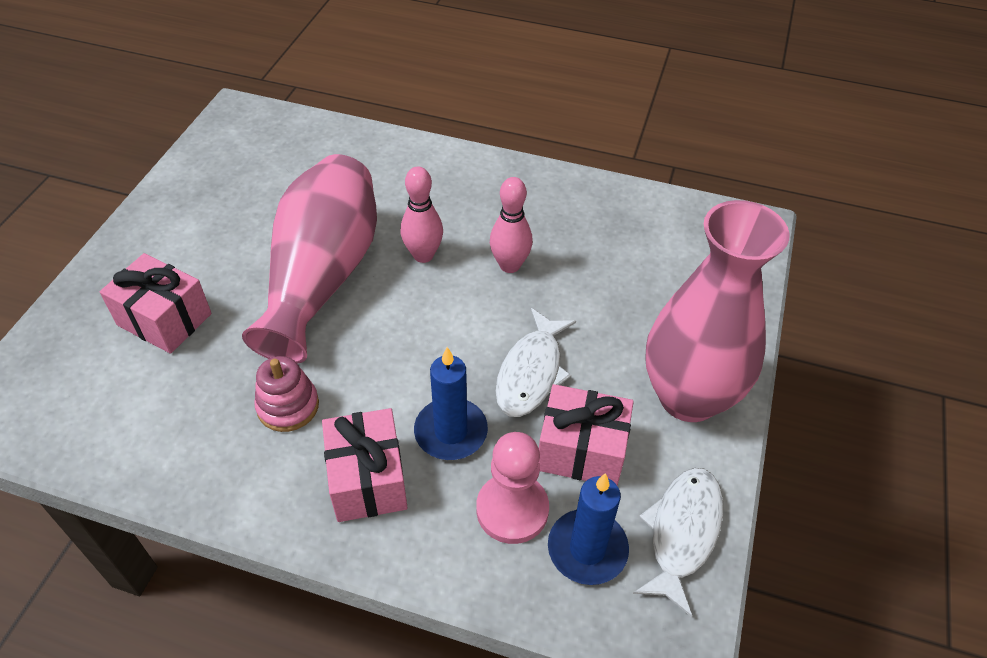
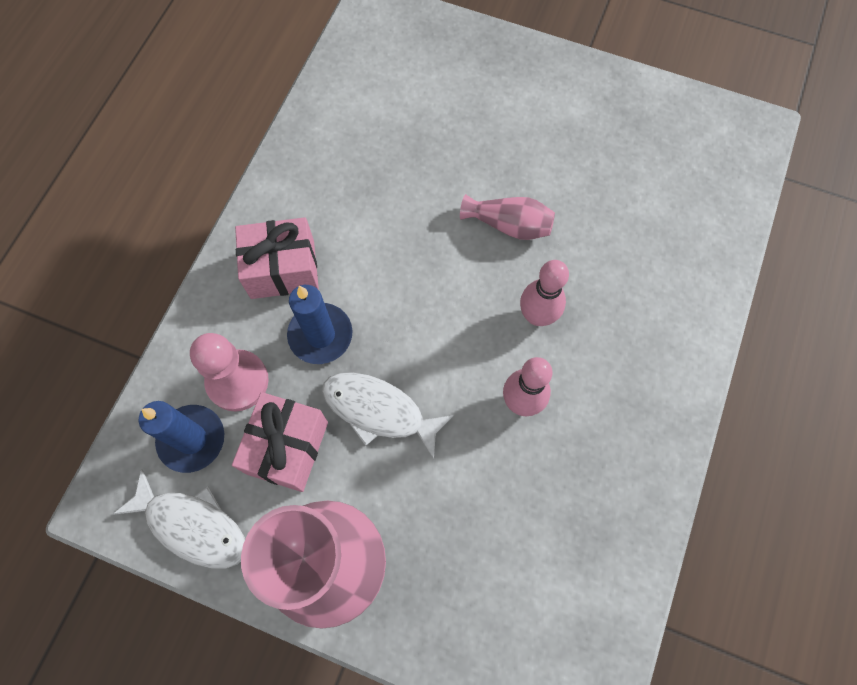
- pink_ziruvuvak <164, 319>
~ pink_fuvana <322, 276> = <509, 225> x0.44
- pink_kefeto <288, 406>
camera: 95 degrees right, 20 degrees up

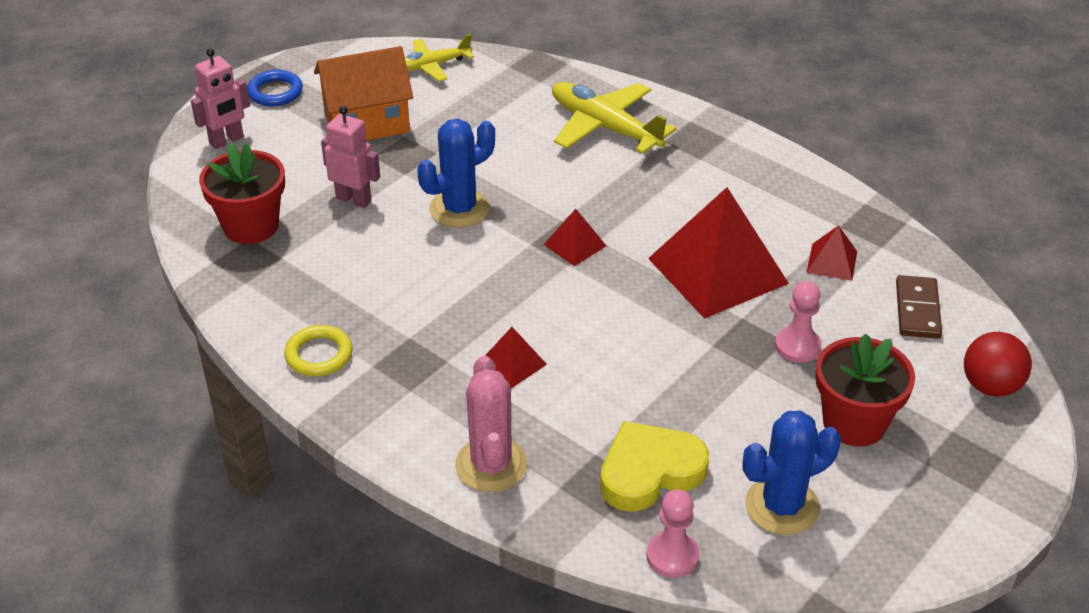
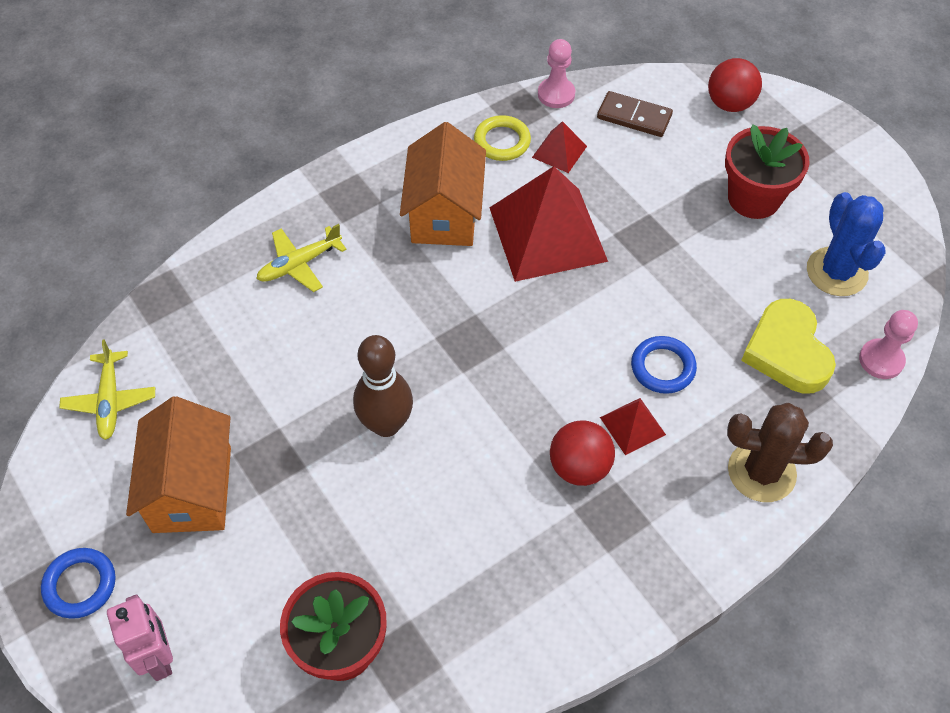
~ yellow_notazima <319, 355> to <502, 141>
- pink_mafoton <354, 199>
~ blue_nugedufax <459, 209> to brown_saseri <386, 424>
~ pink_nugedufax <491, 465> to brown_nugedufax <761, 472>
- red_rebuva <574, 245>
~ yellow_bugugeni <605, 127> = <300, 264> x0.61
~ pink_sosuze <797, 346> to <556, 94>
+ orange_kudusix <444, 213>
+ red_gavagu <579, 467>
+ blue_notazima <662, 367>
camera: 75 degrees left, 15 degrees up

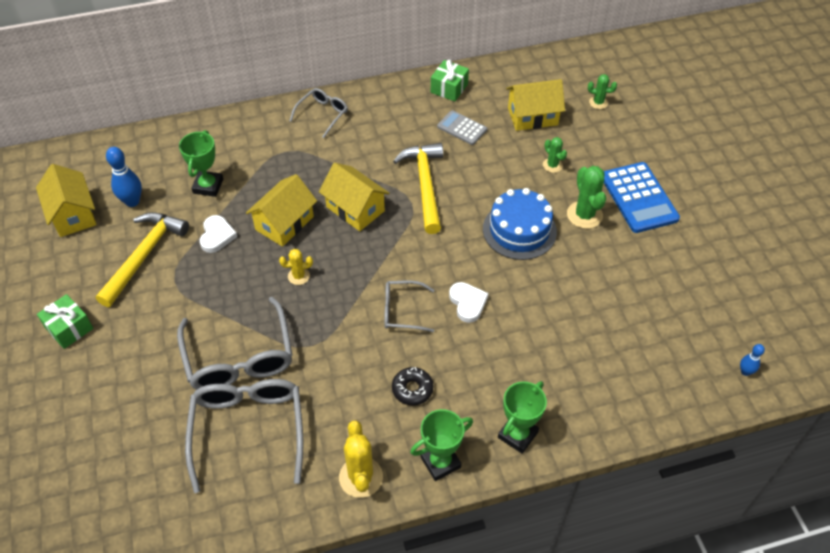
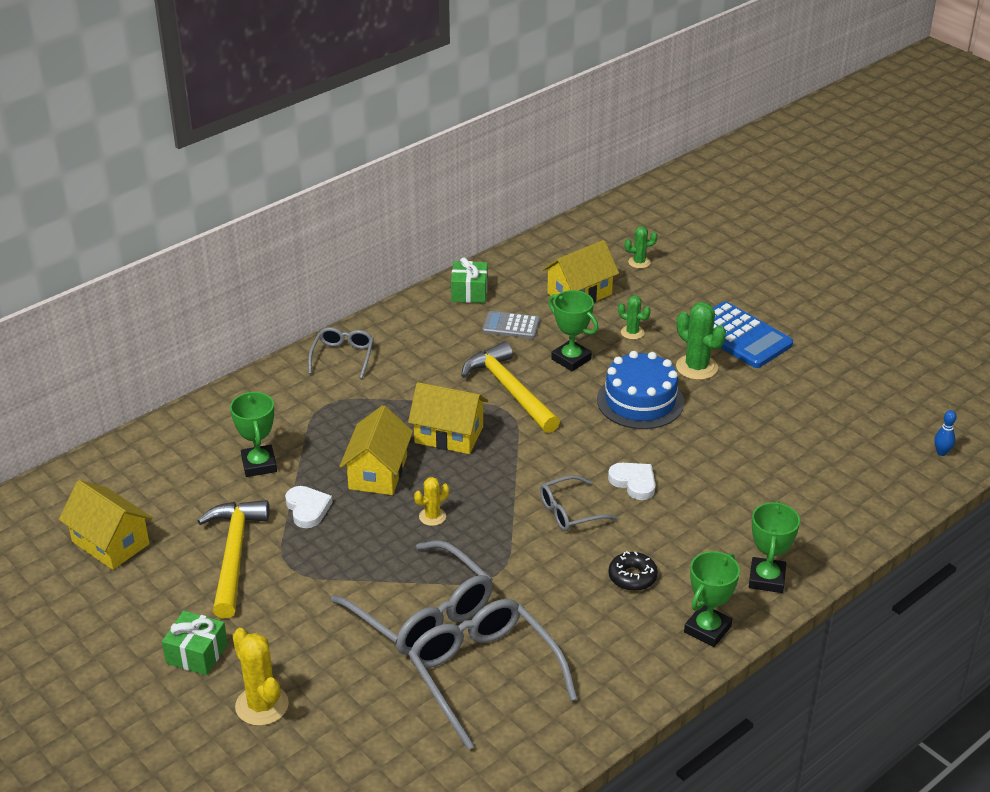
- blue_saseri <132, 201>
~ yellow_nugedufax <361, 477> to <262, 705>
+ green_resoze <571, 359>
camera: 25 degrees left, 15 degrees down

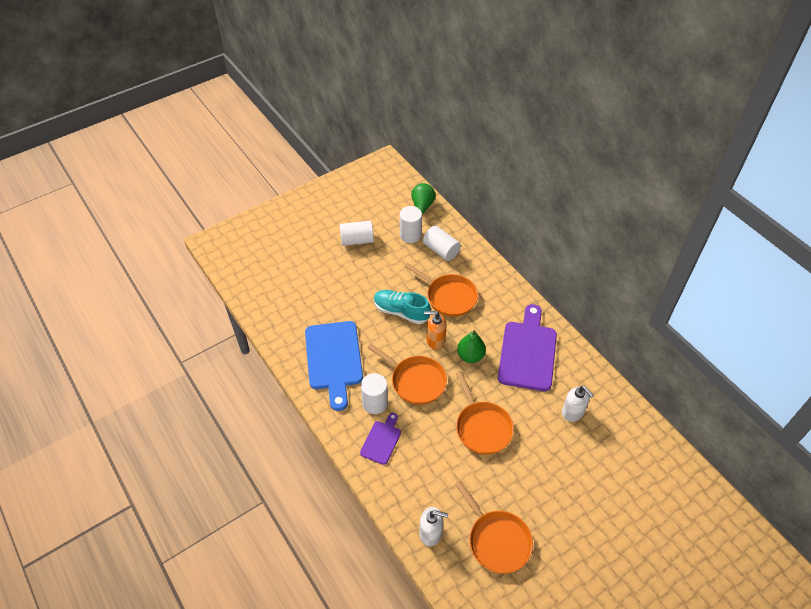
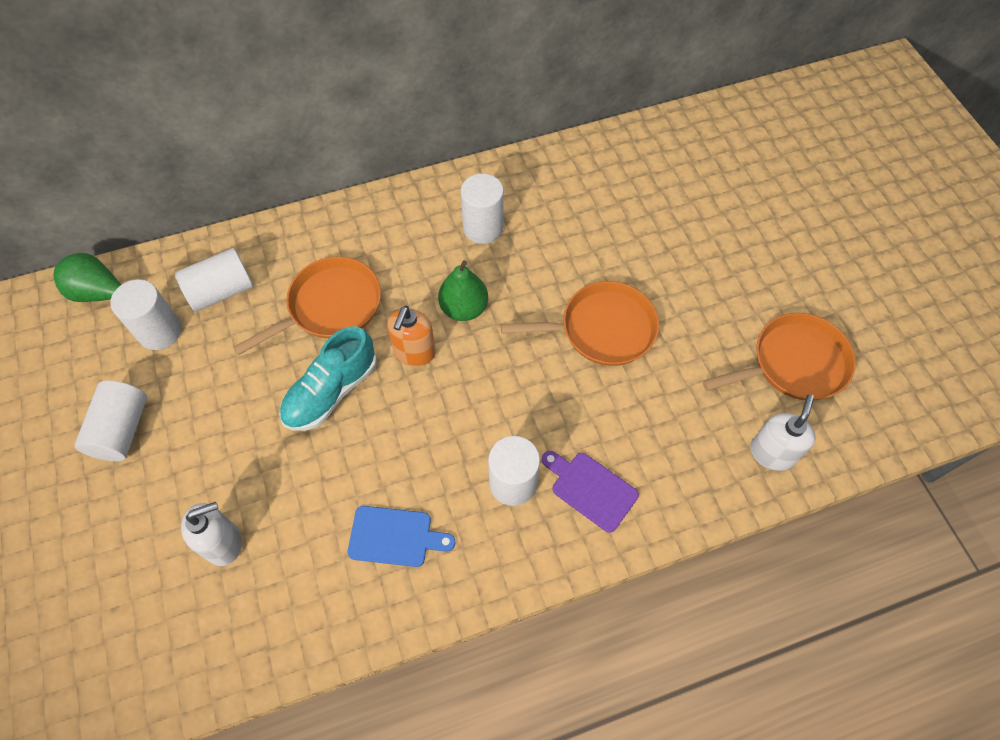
~ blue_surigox <334, 359> = <395, 537> x0.52
- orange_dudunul <415, 381>
~ purple_surigox <528, 352> to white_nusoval <483, 228>
~ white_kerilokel <573, 412> to <223, 543>
camera: 75 degrees left, 10 degrees up

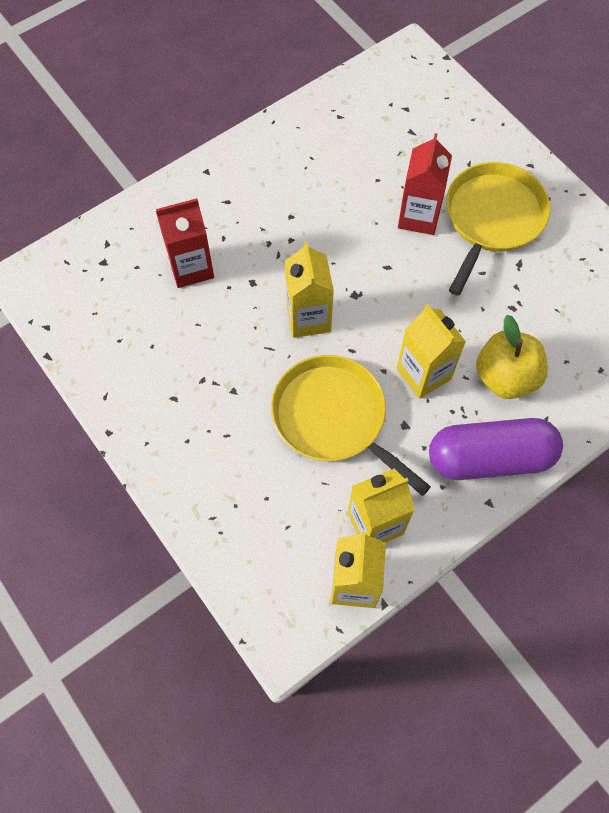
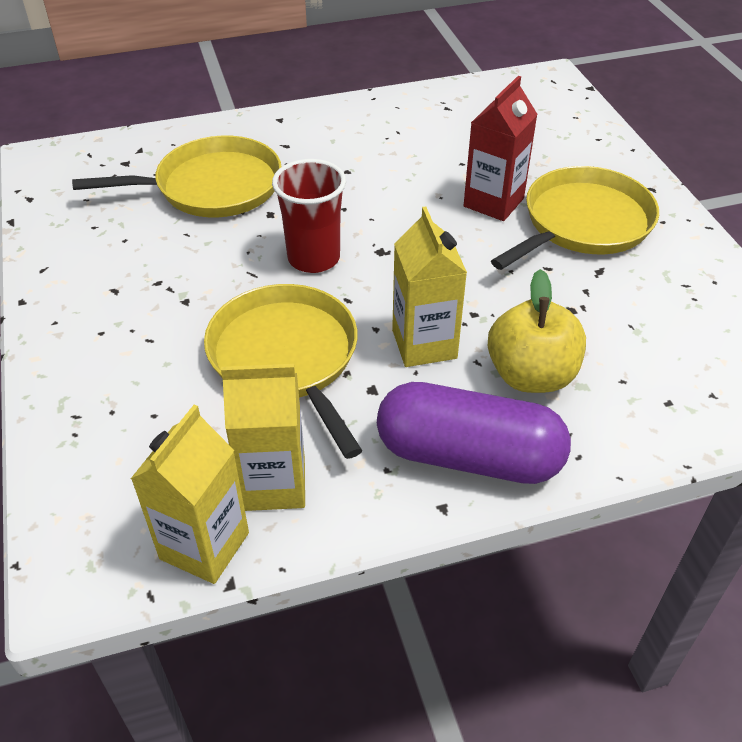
~ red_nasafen <191, 267> to yellow_dudunul <212, 187>
~ yellow_nasafen <308, 318> to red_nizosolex <314, 258>
camera: 20 degrees right, 20 degrees down

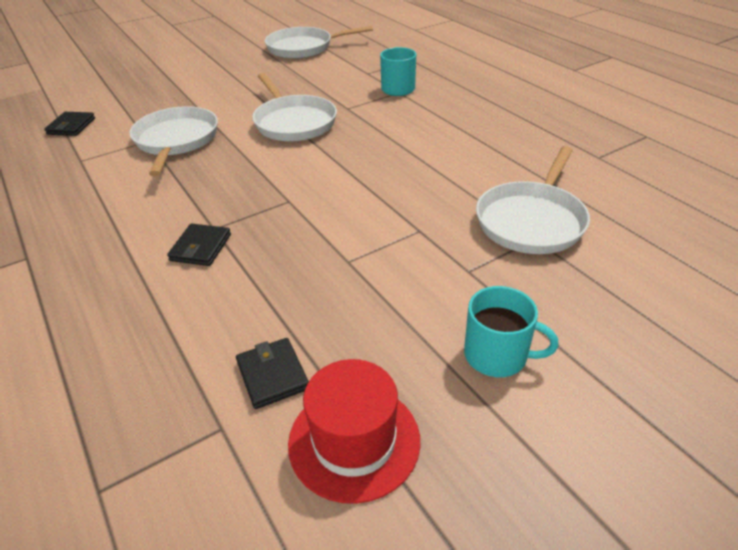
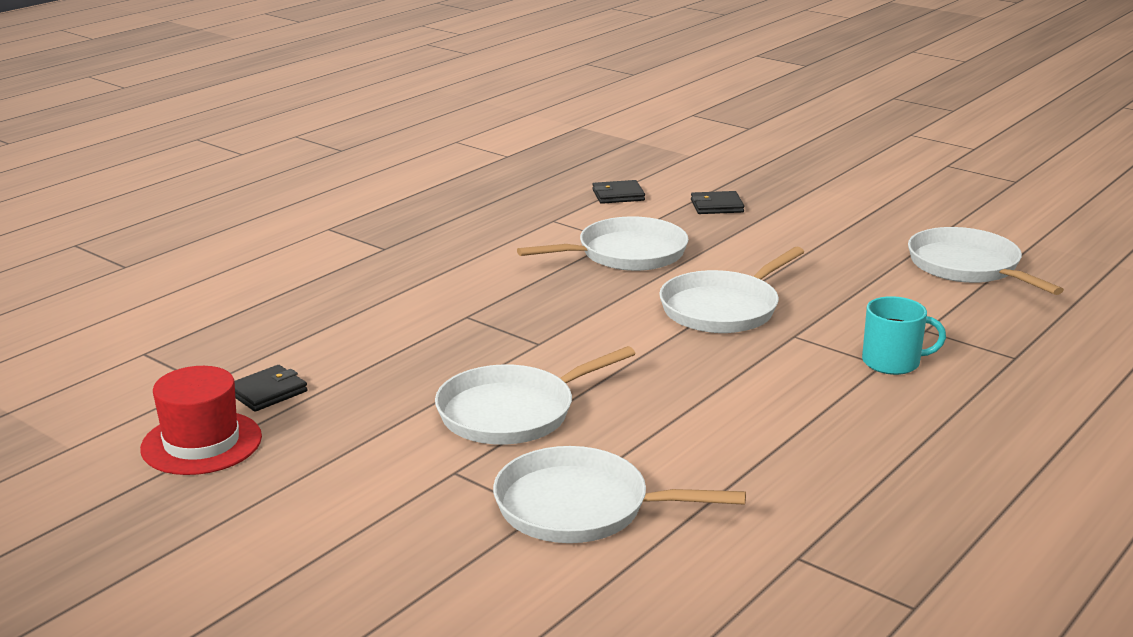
~ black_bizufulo <201, 247> to <716, 206>
- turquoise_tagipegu <497, 355>
+ white_dudunul <512, 413>
camera: 70 degrees right, 15 degrees down

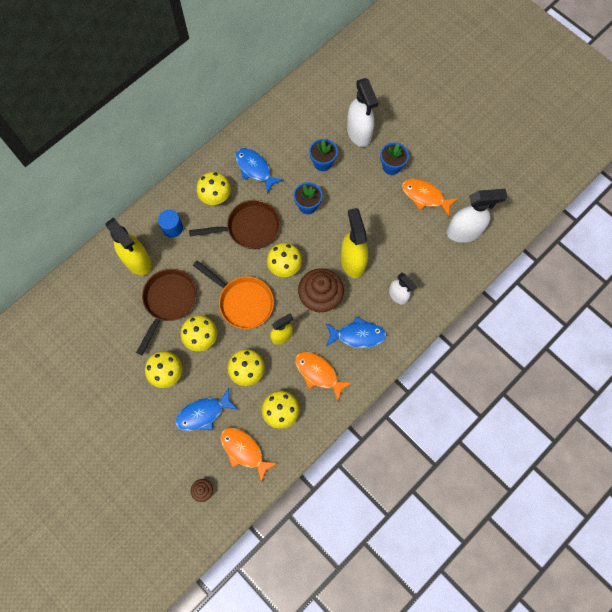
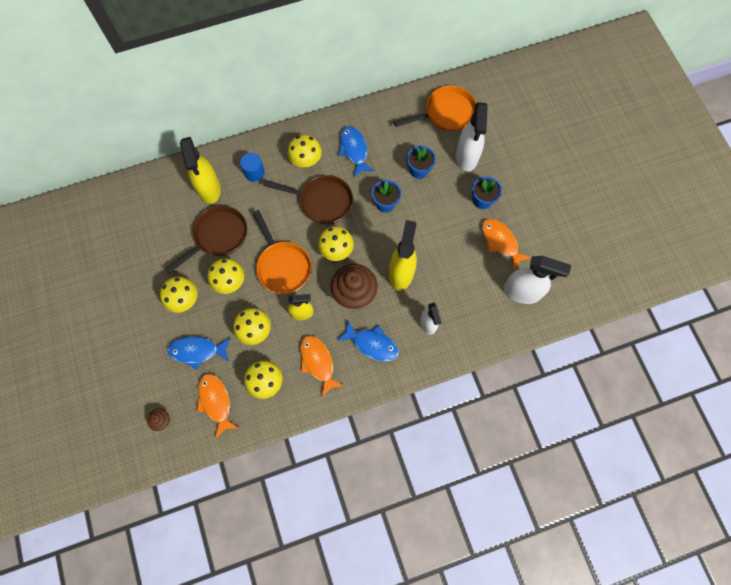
+ orange_dudunul <446, 113>
camera: 25 degrees right, 0 degrees up

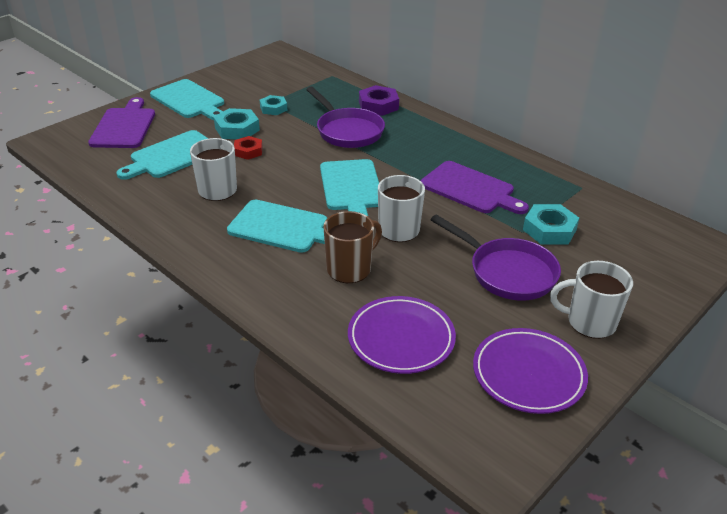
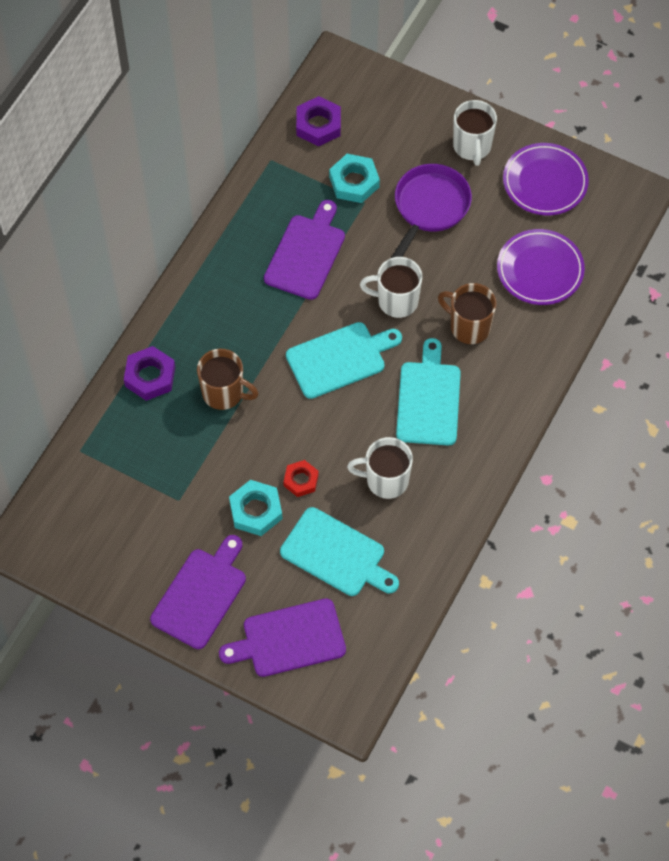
~ turquoise_surigox <189, 100> to purple_surigox <201, 594>
- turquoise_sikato <273, 108>
~ purple_dudunul <347, 131> to brown_tagipegu <224, 393>
+ purple_sikato <318, 125>
camera: 105 degrees left, 25 degrees up

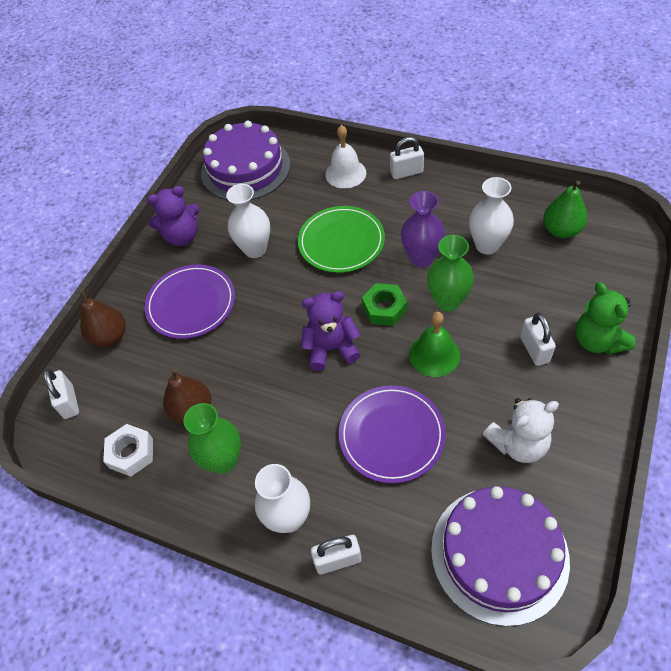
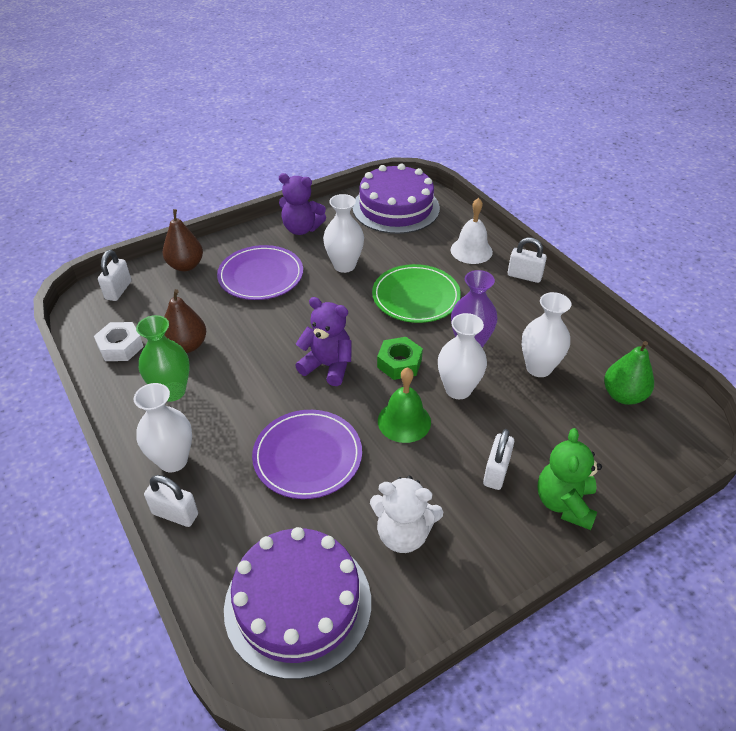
~ green_fuvana <448, 301> to white_fuvana <458, 389>
camera: 30 degrees right, 10 degrees down

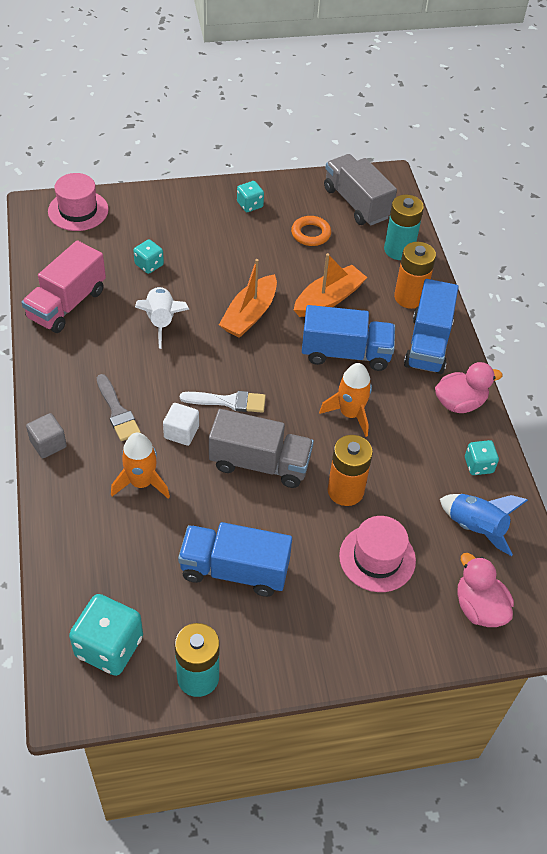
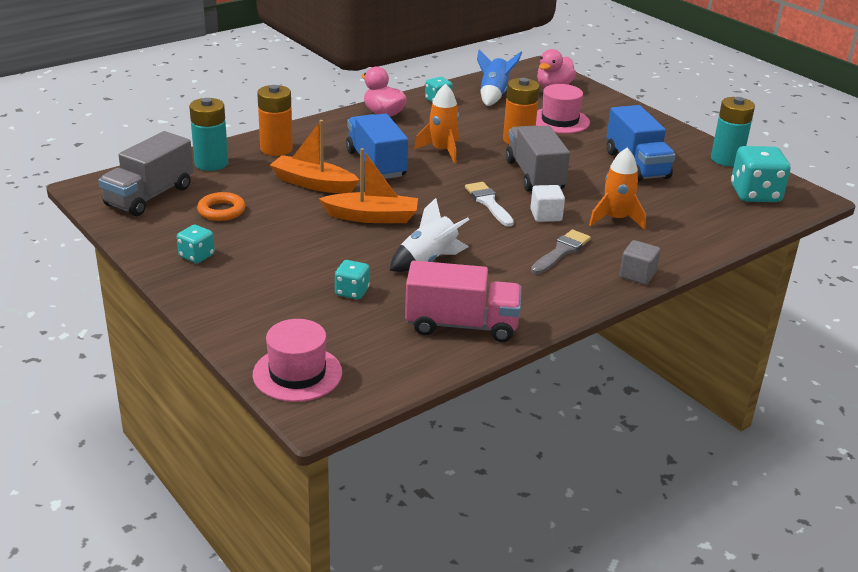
- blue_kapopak <428, 344>
camera: 115 degrees left, 20 degrees down

